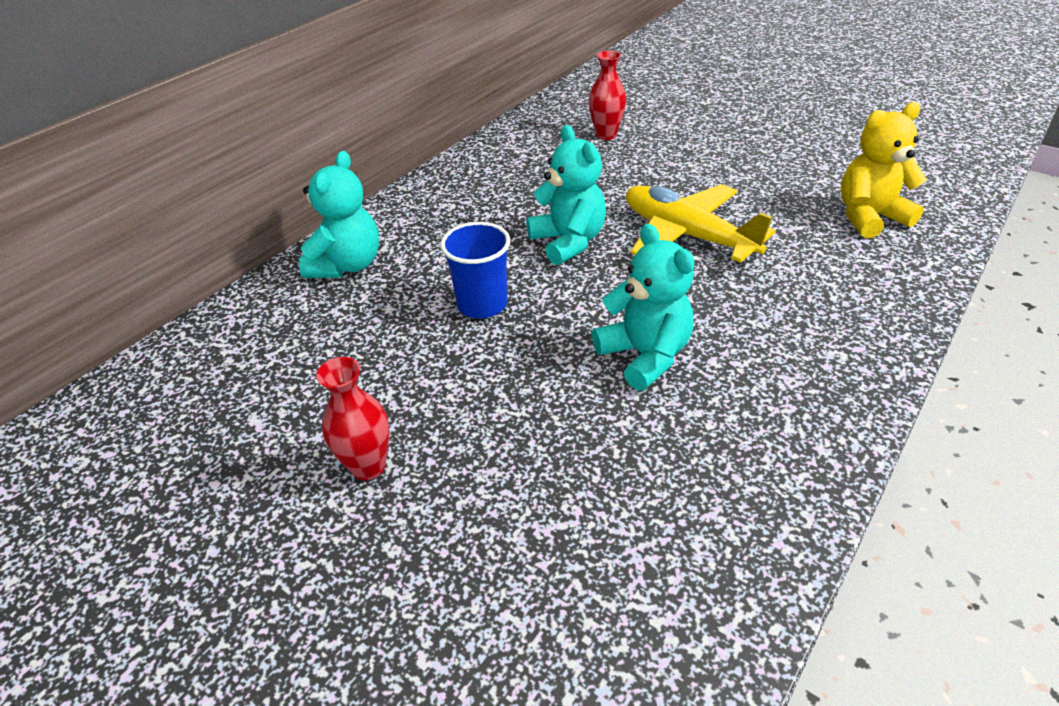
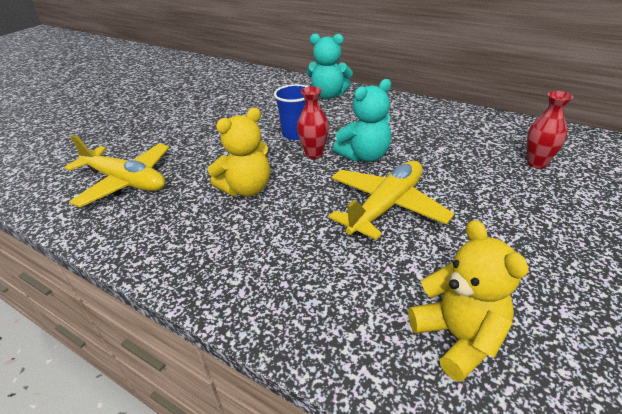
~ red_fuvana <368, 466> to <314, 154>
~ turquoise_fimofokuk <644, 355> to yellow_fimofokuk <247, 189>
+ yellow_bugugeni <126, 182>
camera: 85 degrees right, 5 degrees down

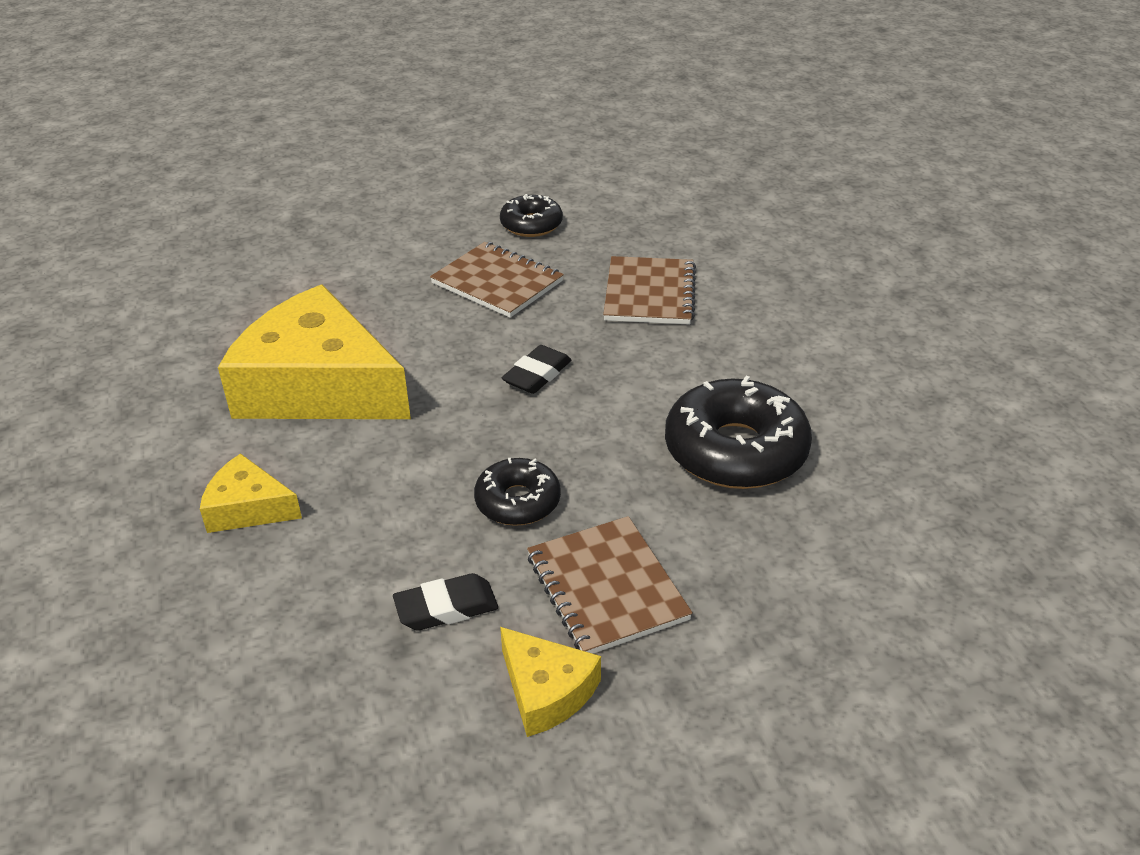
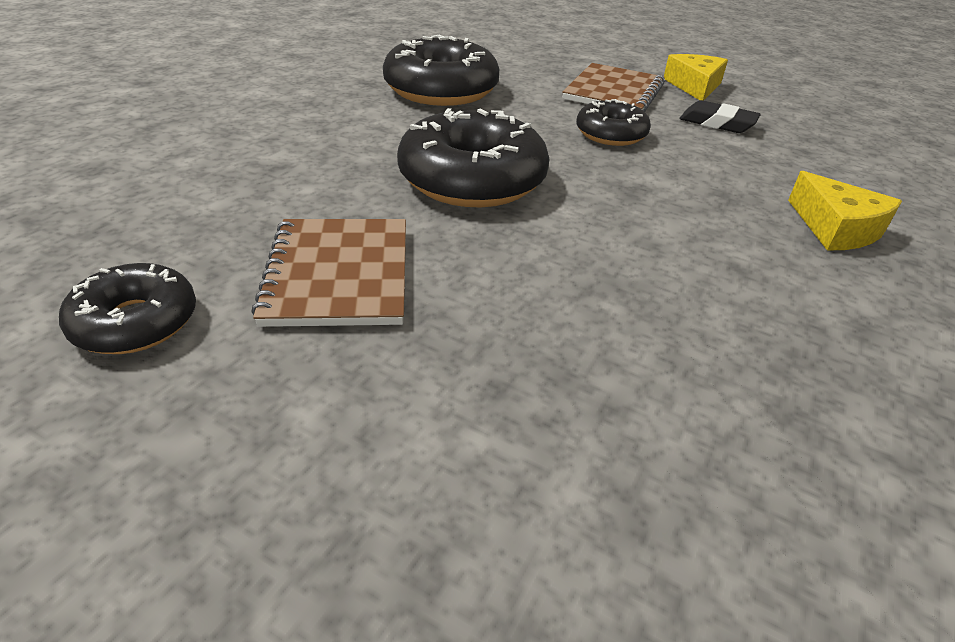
- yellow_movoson <318, 386>
~ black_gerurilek <537, 375> to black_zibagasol <472, 179>
- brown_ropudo <650, 293>
camera: 135 degrees left, 0 degrees up

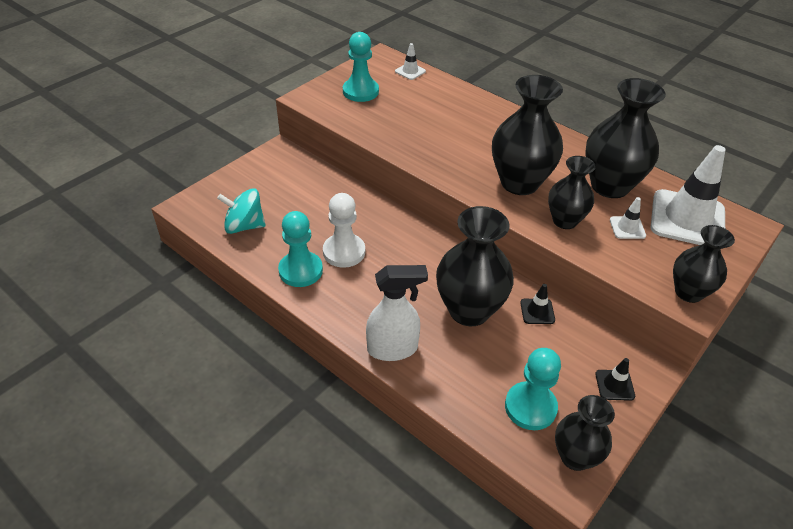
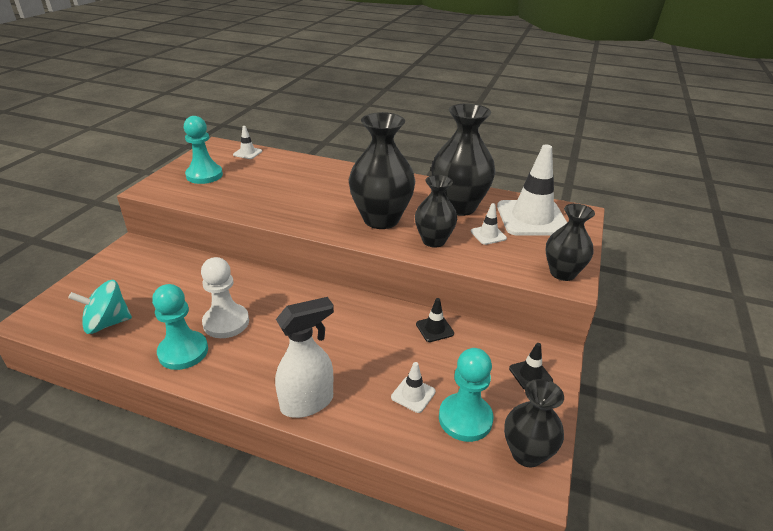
- black_fuvana <469, 310>
+ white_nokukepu <413, 394>
camera: 20 degrees left, 10 degrees down

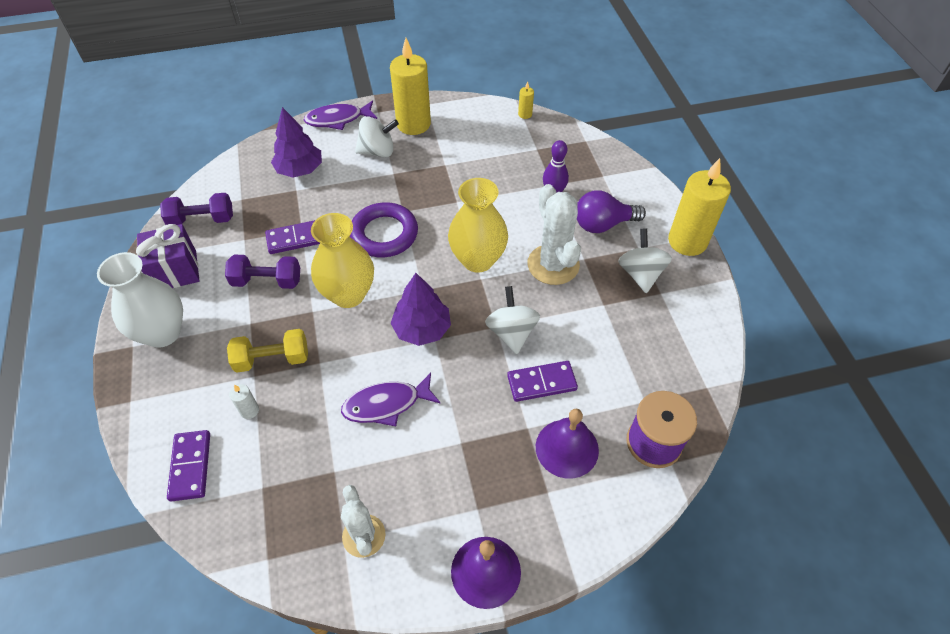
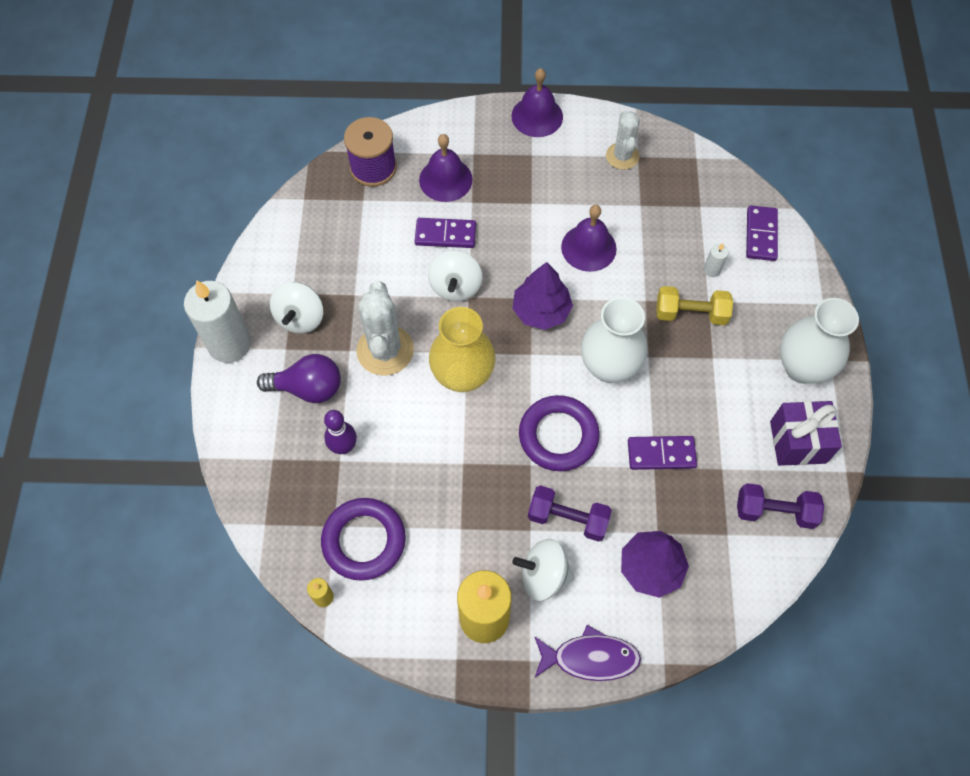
~ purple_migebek <267, 281> to <568, 518>
~ yellow_fuvana <348, 294> to white_fuvana <609, 367>
~ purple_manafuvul <386, 404> to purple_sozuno <588, 247>
~ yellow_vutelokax <687, 241> to white_vutelokax <229, 344>
+ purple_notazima <364, 541>
camera: 165 degrees left, 10 degrees up

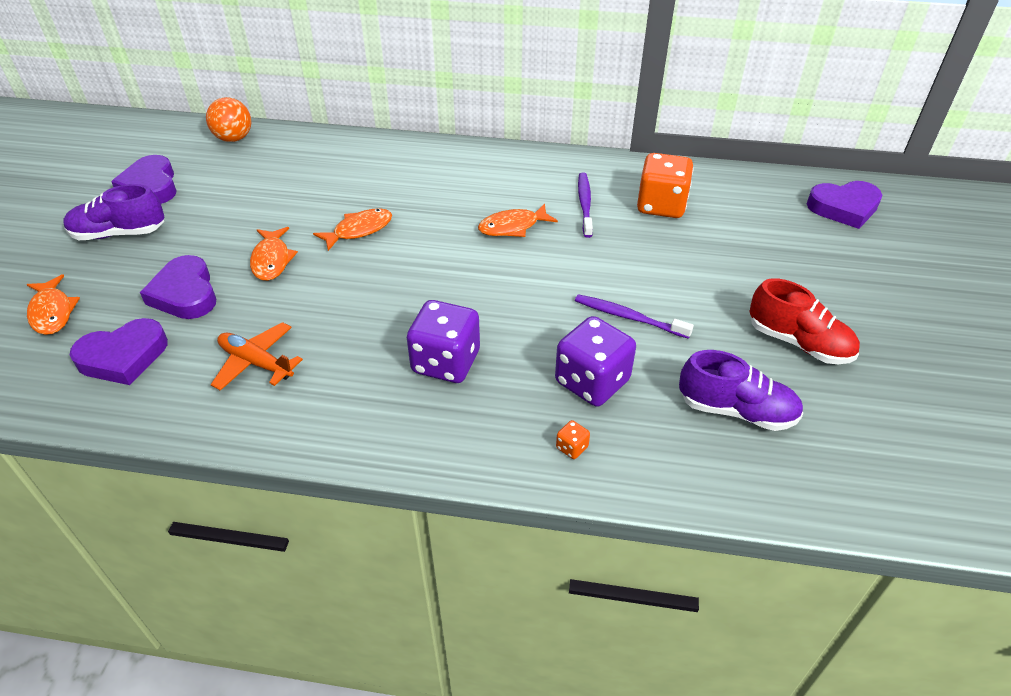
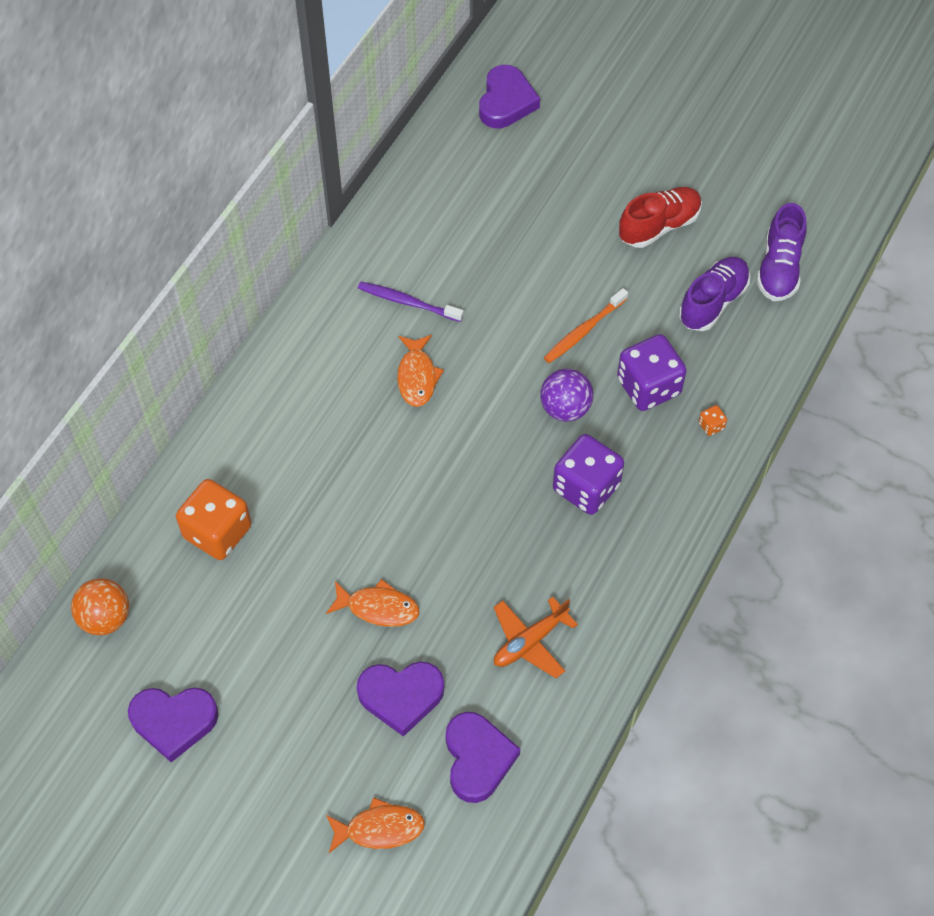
~ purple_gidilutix <119, 233> to <779, 268>
- orange_manafuvul <359, 230>
~ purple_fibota <628, 317> to orange_fibota <583, 331>
~ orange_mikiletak <661, 205> to <217, 532>
+ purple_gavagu <565, 408>
camera: 70 degrees left, 15 degrees up

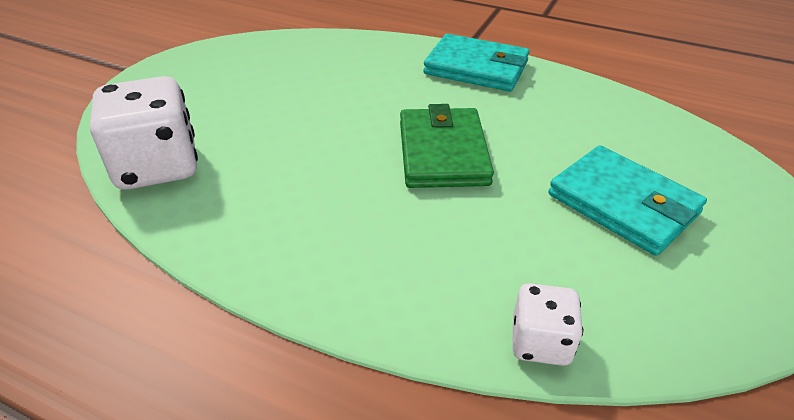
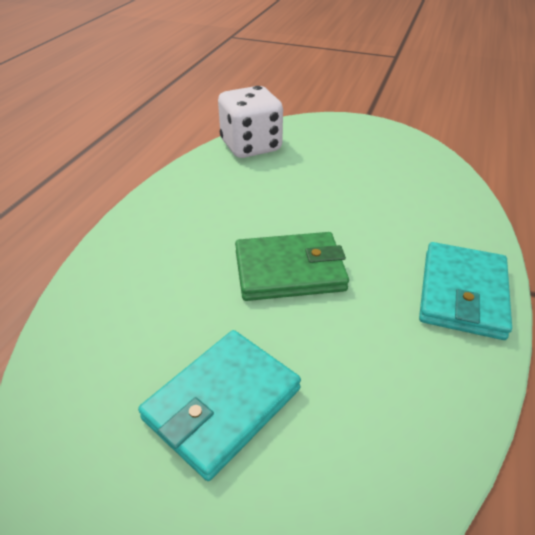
- white_mikiletak <540, 342>
camera: 85 degrees right, 0 degrees up

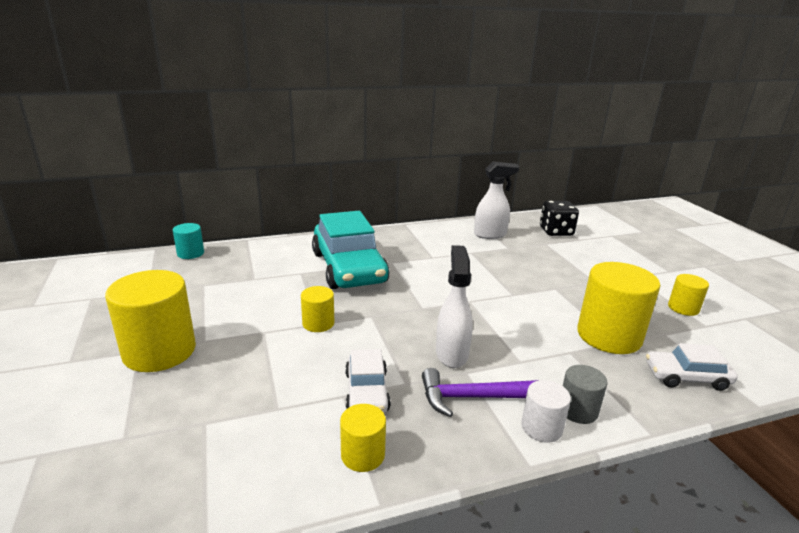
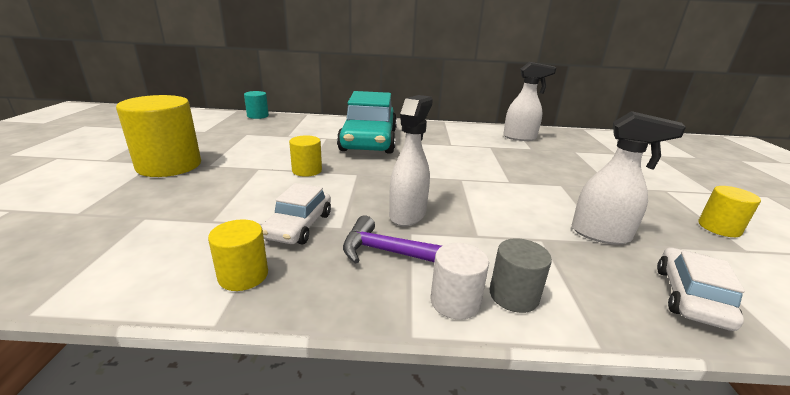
- black_mikiletak <556, 231>
~ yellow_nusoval <609, 336> to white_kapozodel <601, 234>
~ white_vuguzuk <686, 377> = <690, 297> 90 degrees clockwise
camera: 20 degrees right, 0 degrees up

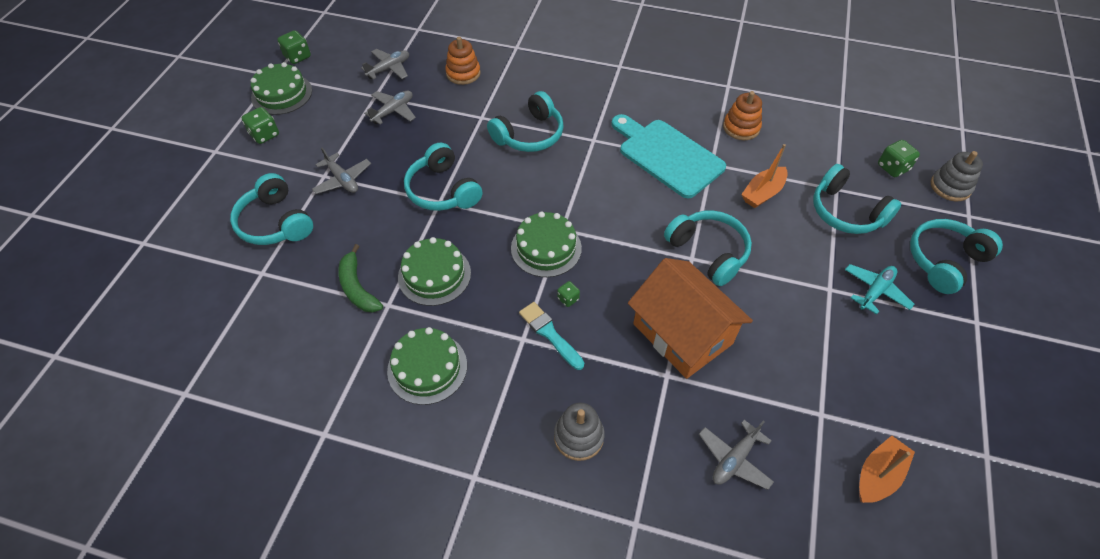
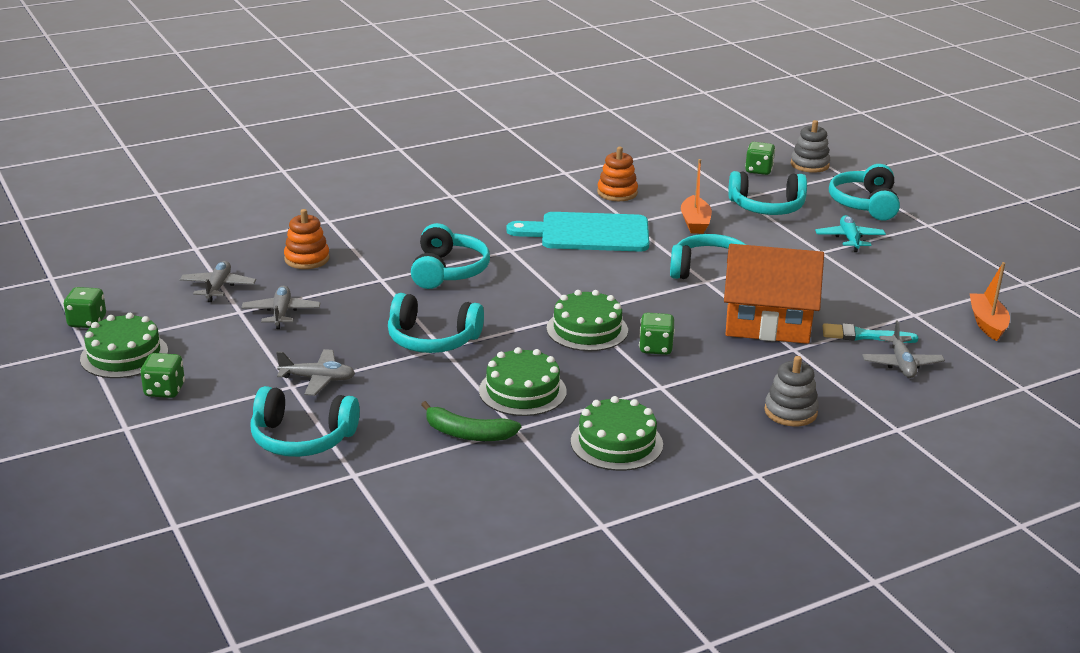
~ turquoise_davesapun <550, 334> to <864, 336>
~ green_mikiletak <568, 299> = <655, 348> x1.68
camera: 45 degrees left, 25 degrees down

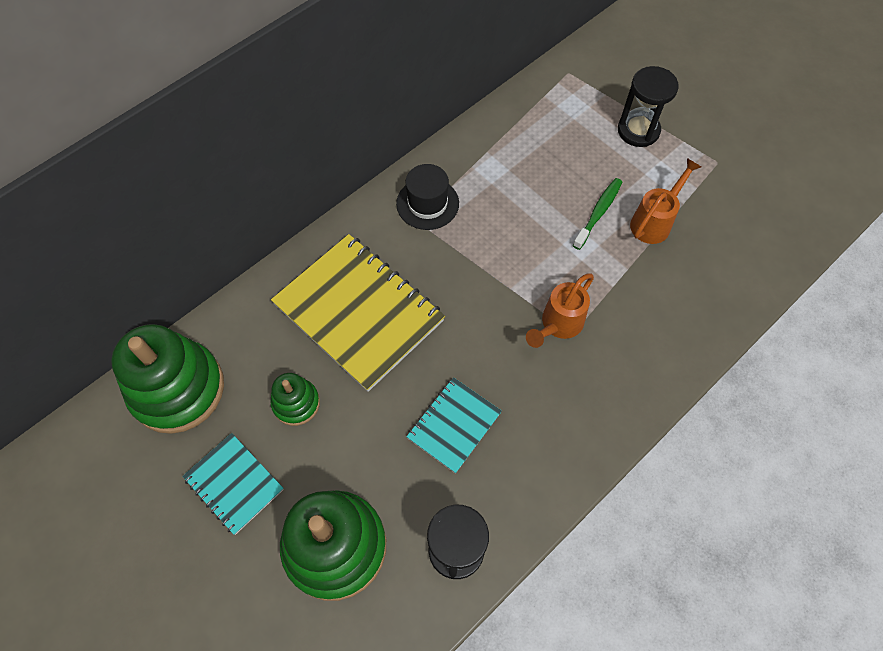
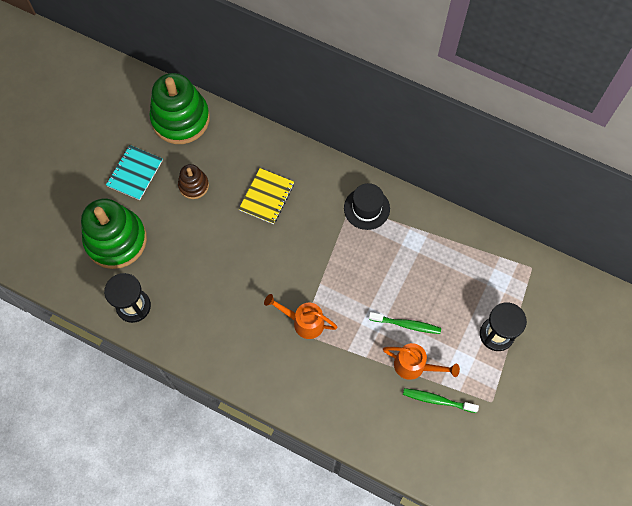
~ yellow_ropudo <359, 312> = <266, 197> x0.53
~ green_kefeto <296, 403> to brown_kefeto <193, 185>
- turquoise_ropudo <454, 425>
+ green_fibota <437, 400>
camera: 70 degrees right, 5 degrees up

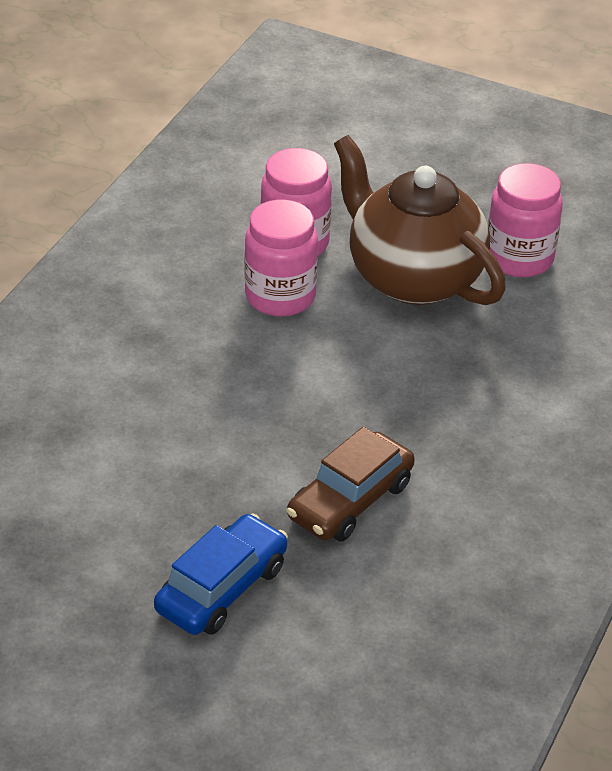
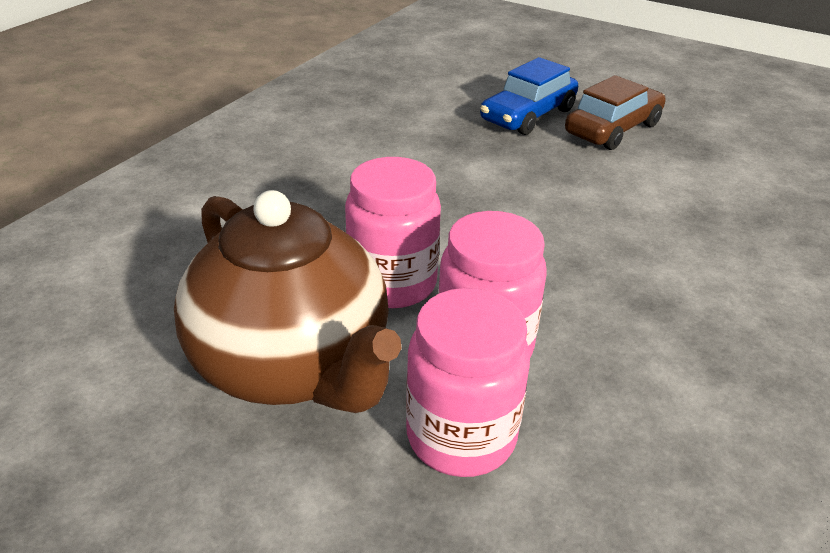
~ brown_vuguzuk <350, 501> to <612, 129>
~ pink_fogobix <519, 258> to <392, 284>
camera: 175 degrees left, 5 degrees down

